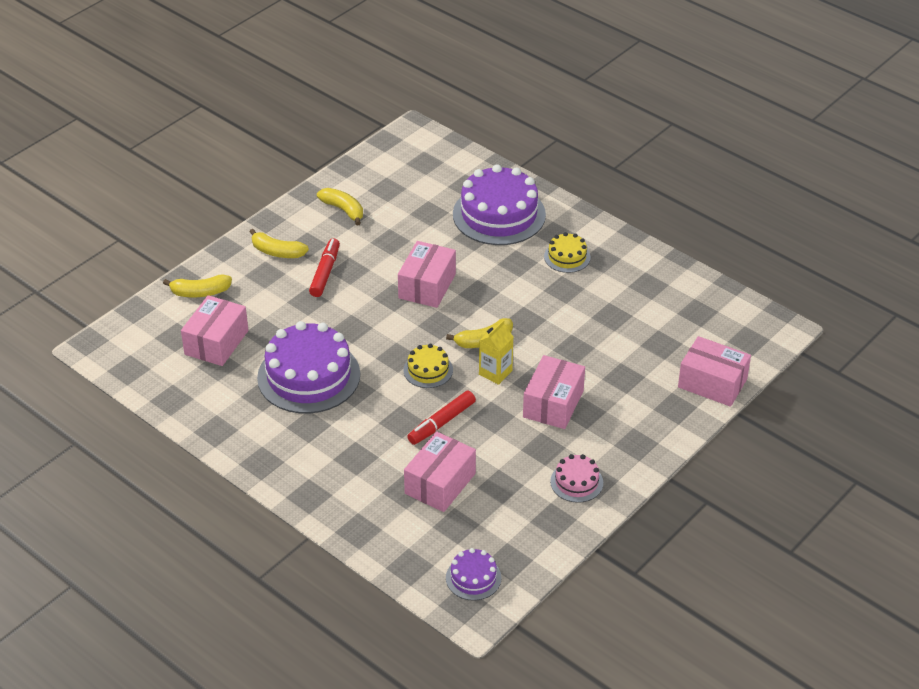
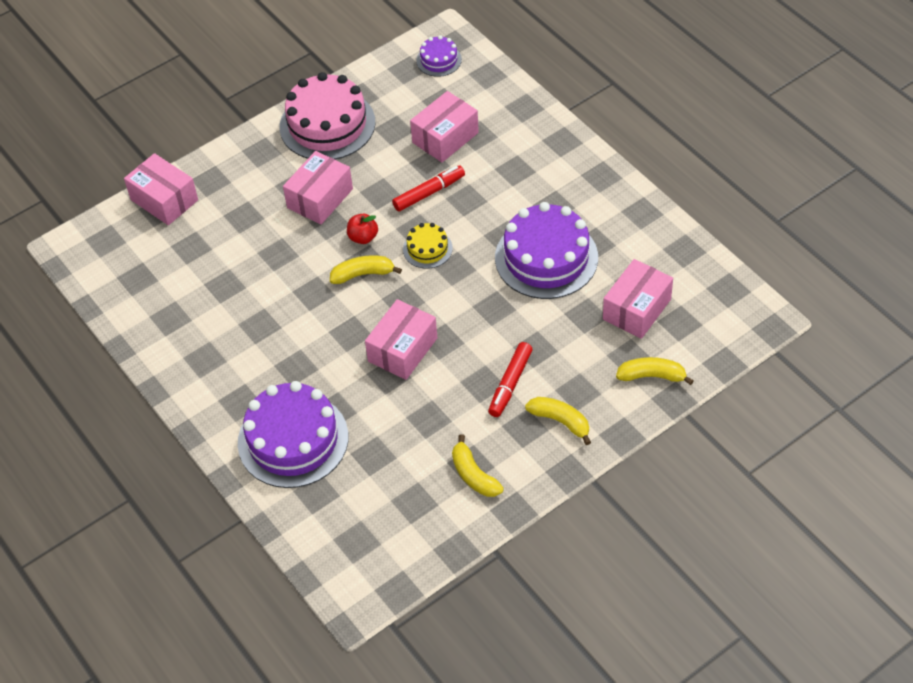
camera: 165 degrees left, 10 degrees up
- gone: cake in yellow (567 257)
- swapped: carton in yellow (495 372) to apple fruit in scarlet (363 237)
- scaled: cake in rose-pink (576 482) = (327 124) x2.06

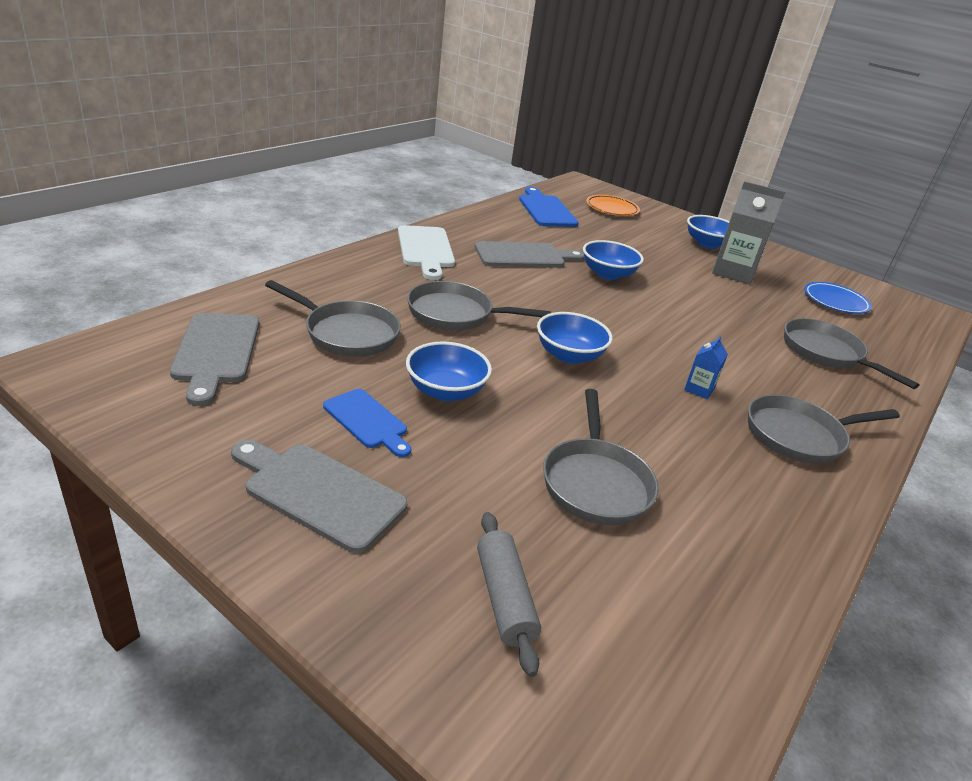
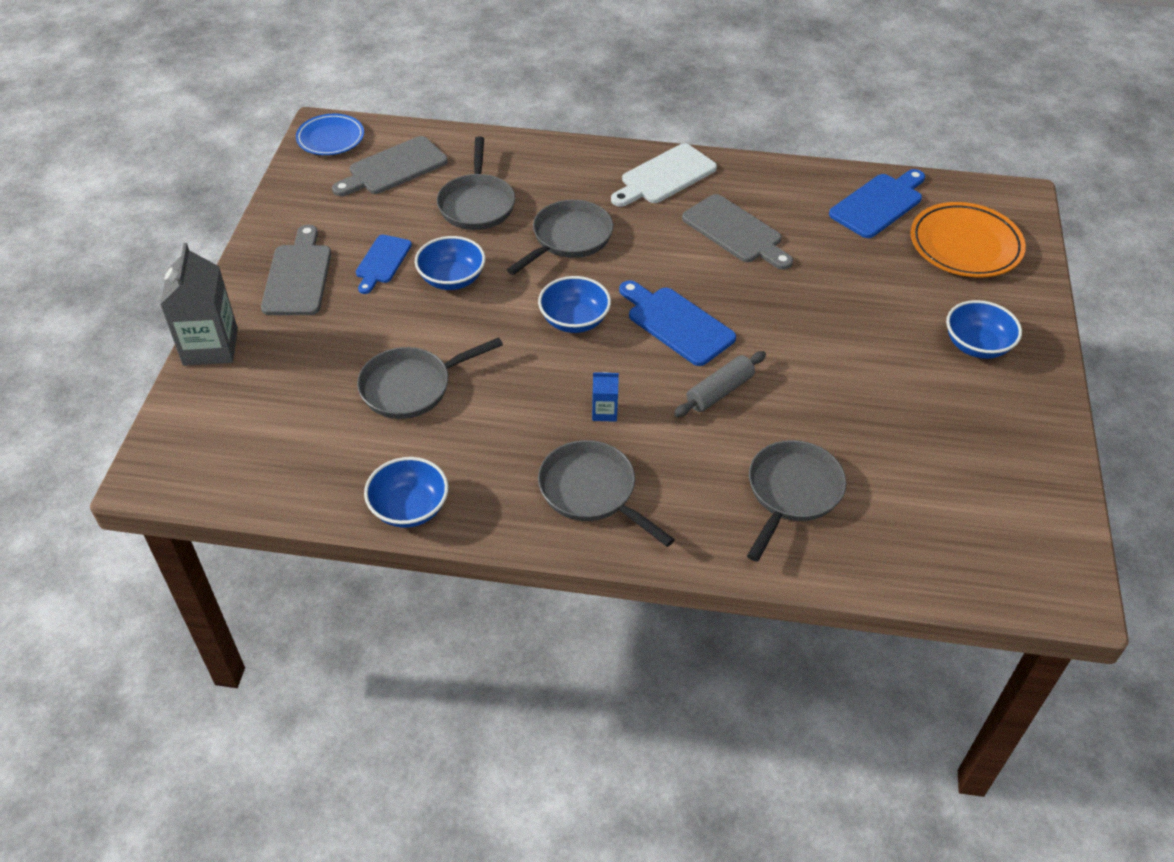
camera: 65 degrees right, 15 degrees up
- shifted: carton in ash-grey (733 272) to (210 347)
- scaled: plate in bright orange (612 209) = (965 245) x1.52
- shifted: bowl in cobalt (607 274) to (409 508)
- rotated: pan in ash-grey (455 314) = (568 239) 60 degrees clockwise
- shifted: plate in cobalt (835 302) to (330 138)
- shifted: pastry roller in ash-grey (504 598) to (719 391)
- new: bread board in cobalt (677 323)

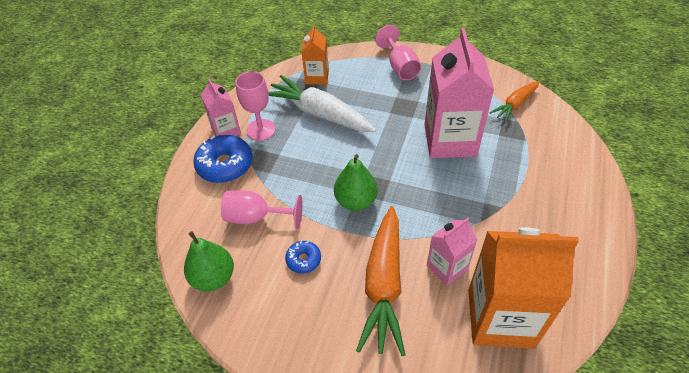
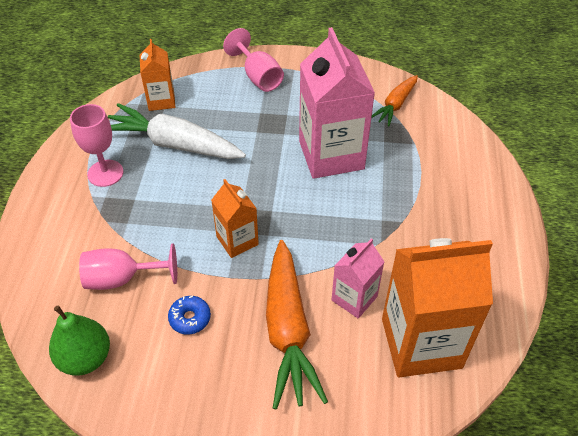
camera: 15 degrees left, 0 degrees up
- gone: carton in rose-pink (226 131)
- gone: doughnut in cobalt (225 165)
- swapped: pear in leaf-green (355 201) to carton in bright orange (237 240)

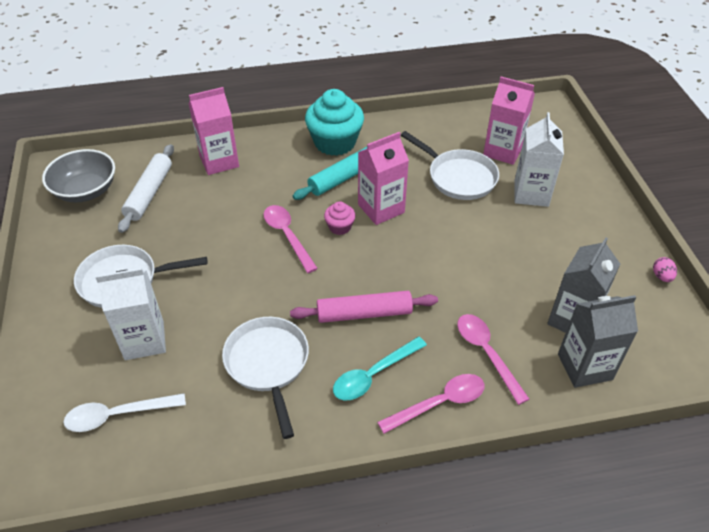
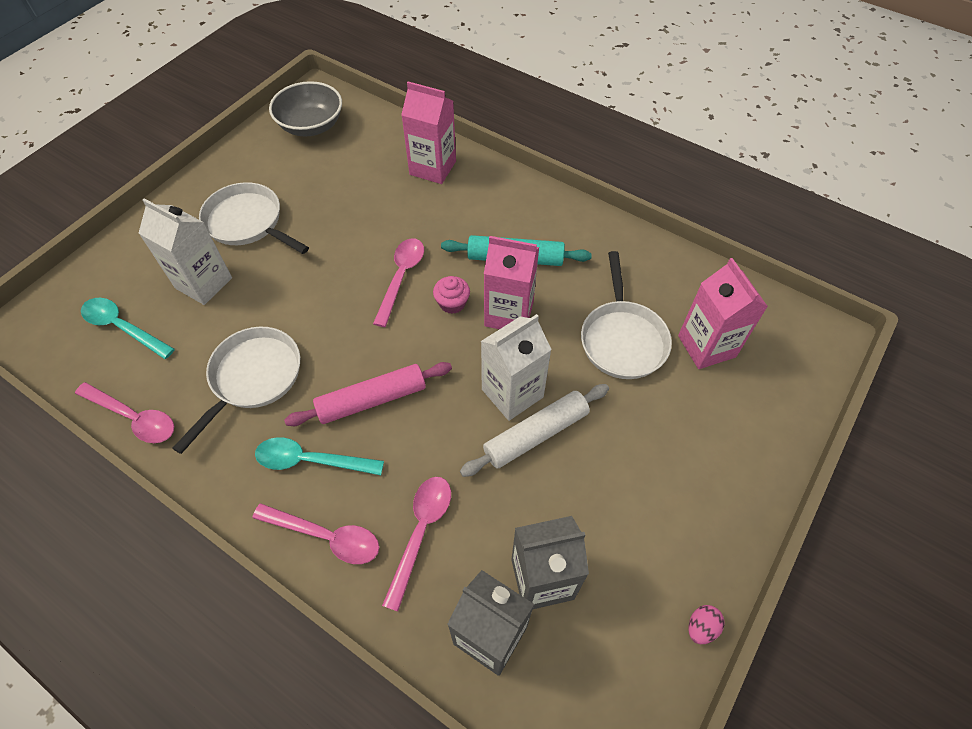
camera: 45 degrees right, 10 degrees up
- gone: fairy cake in turquoise (335 142)
- shifted: carton in white (531 193) to (512 393)
- shifted: pastry roller in white (149 193) to (535 434)
- rotated: pastry roller in rose-pink (364 313) = (372 399) 60 degrees counterclockwise
- repainted: spoon in white (118 415) to spoon in turquoise (123 327)
- new: spoon in rose-pink (134 418)

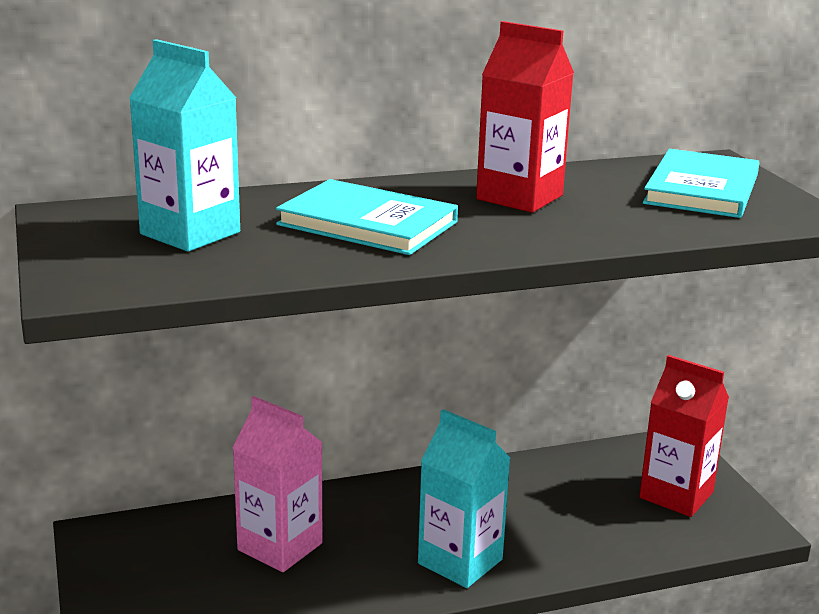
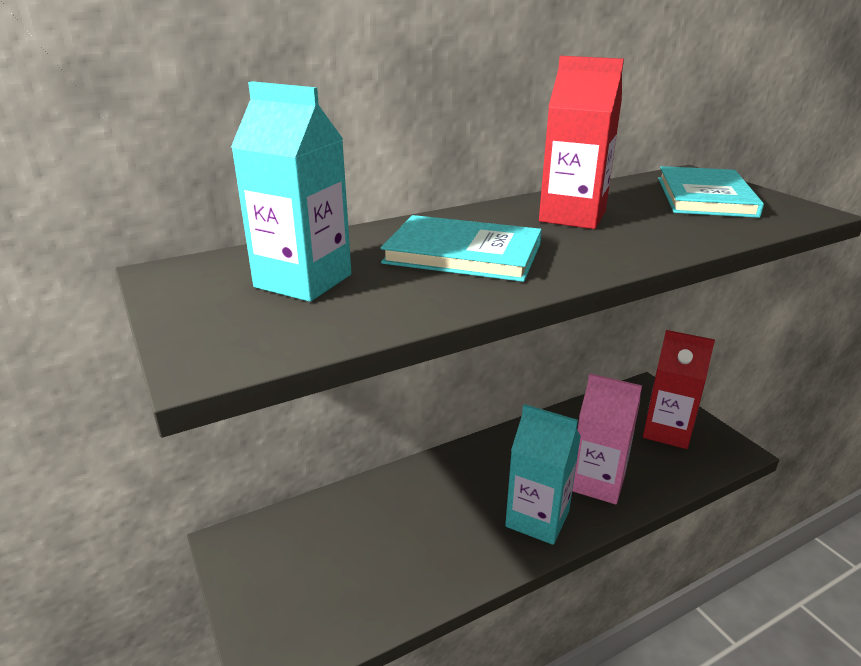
camera: 10 degrees left, 5 degrees up
- shifted: carton in rose-pink (280 546) to (597 482)

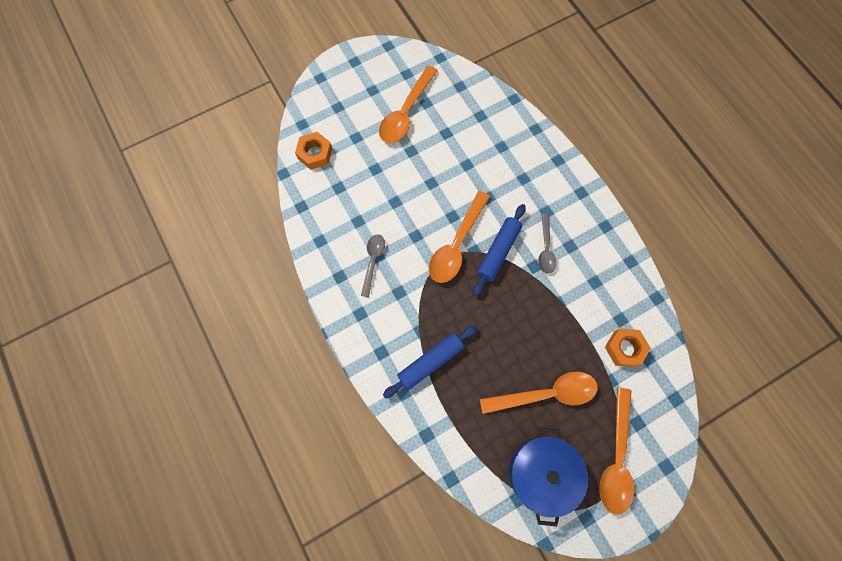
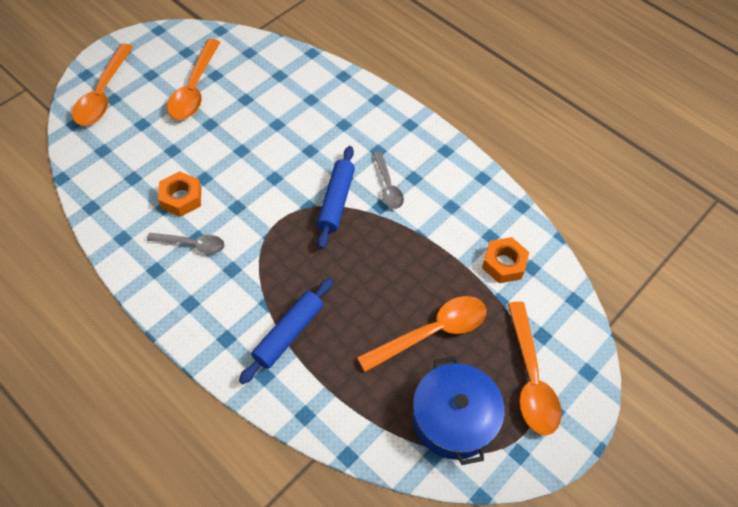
camera: 20 degrees left, 15 degrees down
- shifted: hexagon nut in bright orange (315 153) to (181 198)
- shifted: spoon in bright orange (456 245) to (103 94)
- rotated: spoon in ash-grey (373 261) = (192 244) 105 degrees clockwise

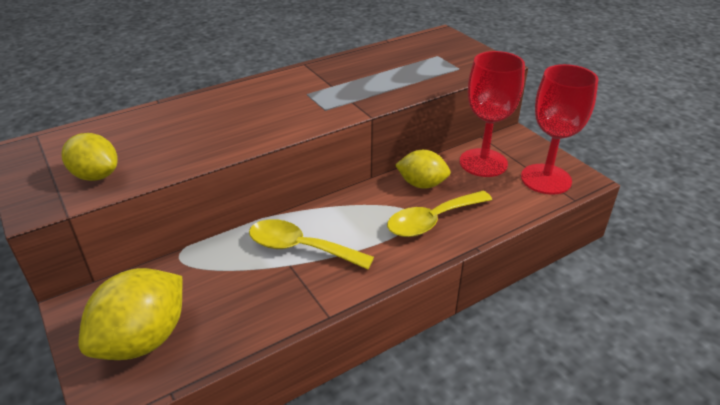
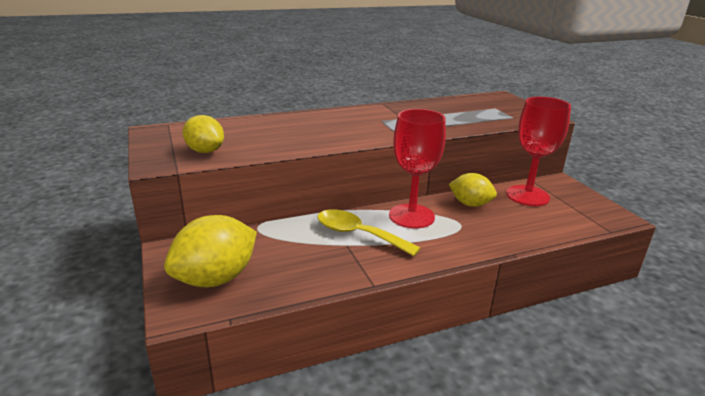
camera: 10 degrees right, 10 degrees down
- shifted: wine glass in scarlet (546 179) to (411 216)
- gone: spoon in yellow (432 221)

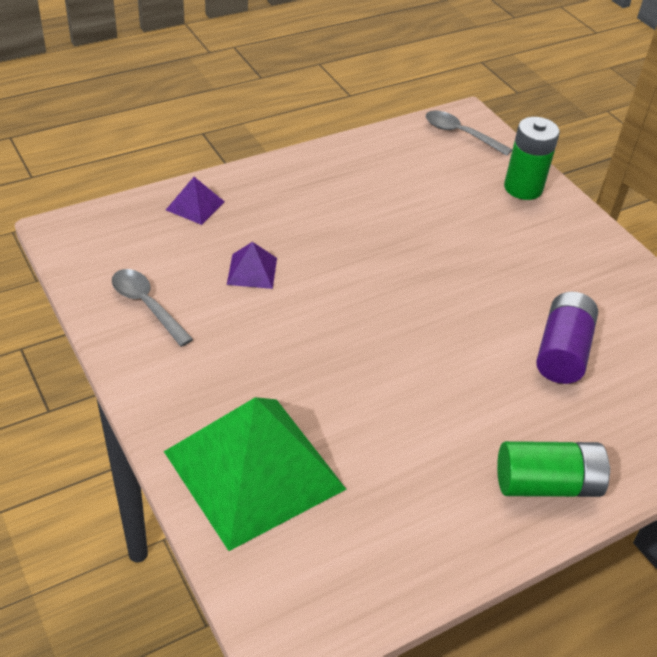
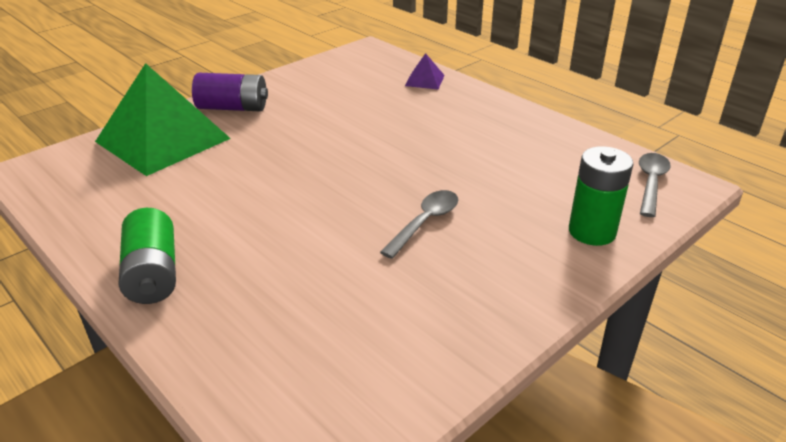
camera: 80 degrees right, 10 degrees down
- gone: pyramid shape in purple (252 271)
- shifted: spoon in ash-grey (146 305) to (425 222)
- shifted: power cell in purple (562 352) to (233 108)

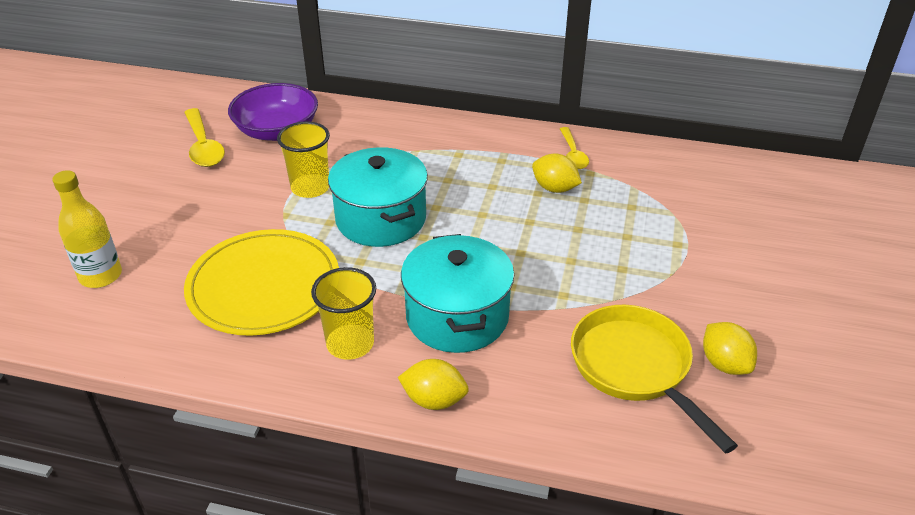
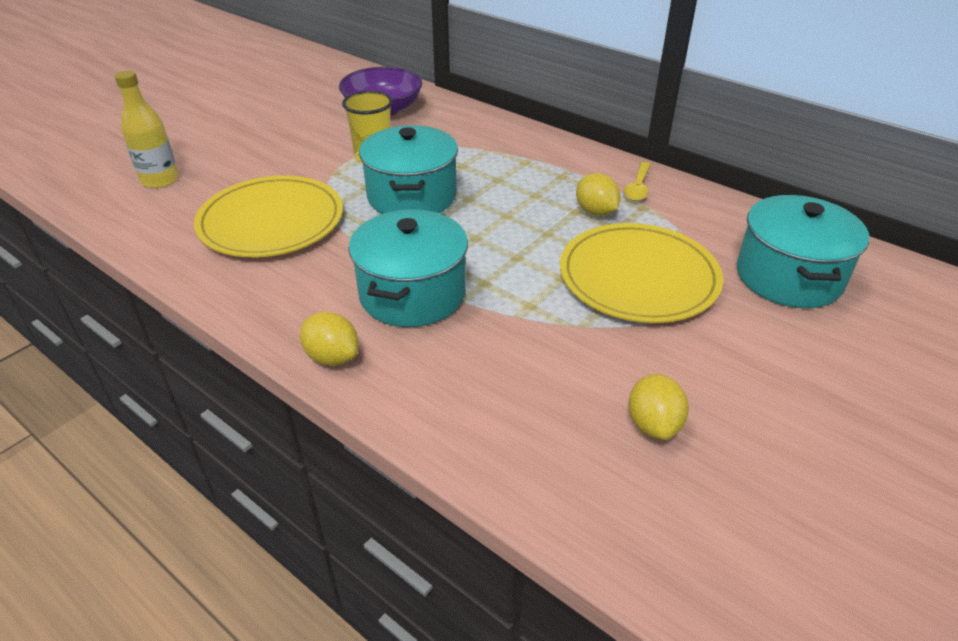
camera: 25 degrees right, 0 degrees up
- gone: spoon in yellow (203 146)
- gone: beaker in yellow (350 344)
- gone: pan in yellow (635 367)
- new: cooking pot in turquoise (788 277)
- new: plate in yellow (638 277)

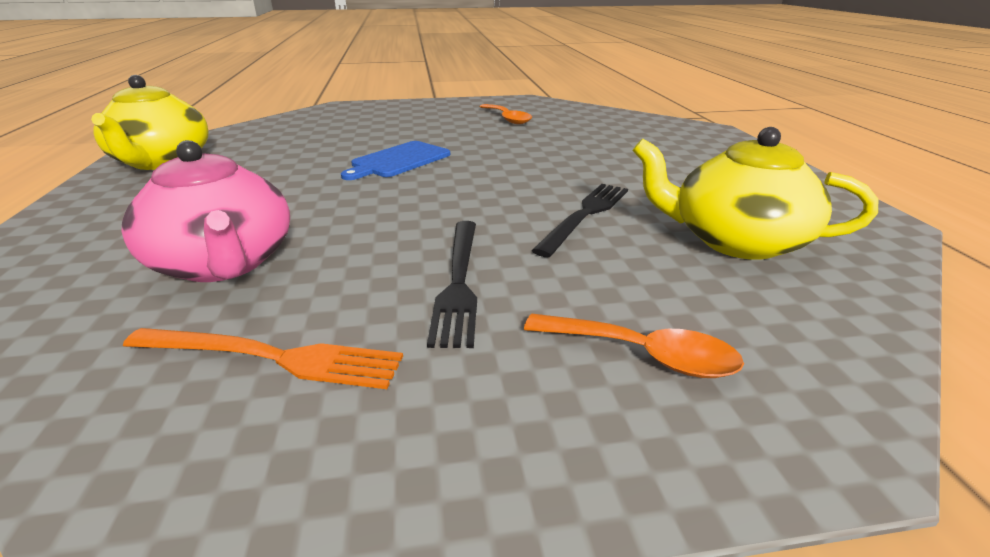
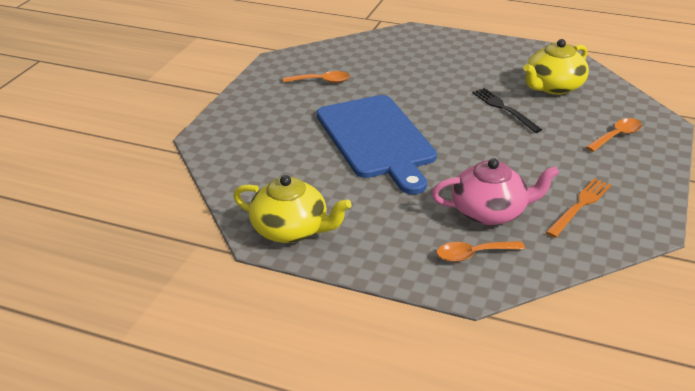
camera: 60 degrees left, 5 degrees up
- scaled: bread board in cobalt (398 161) = (377 139) x2.12
- gone: dinner fork in jet-black (458 281)
- new: spoon in bright orange (473 254)

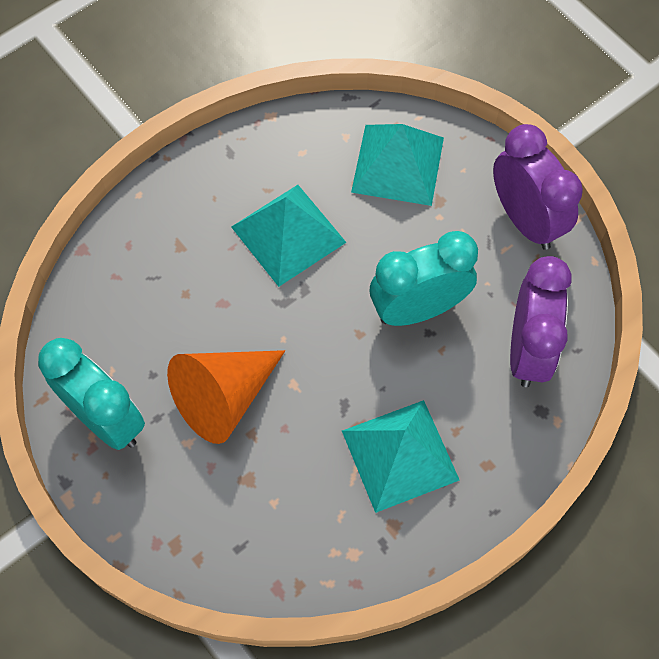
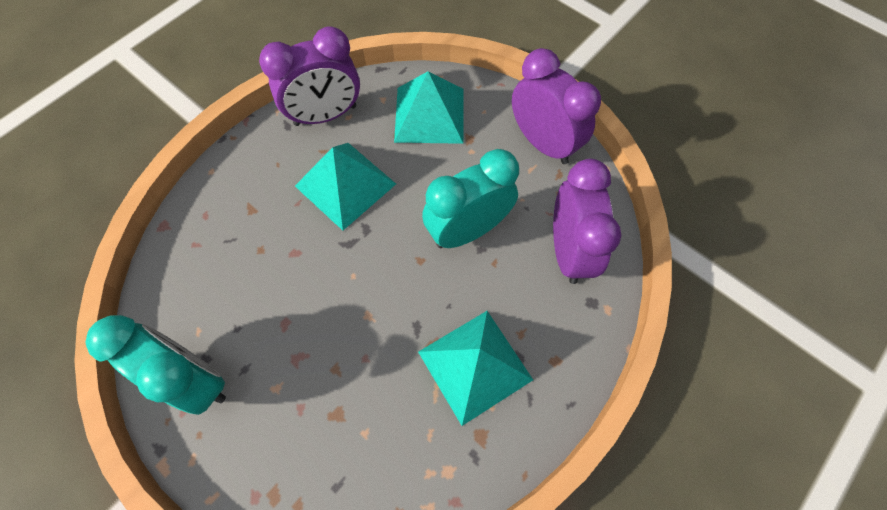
camera: 10 degrees left, 0 degrees up
- gone: cone in bright orange (224 398)
- new: clock in purple (325 115)

